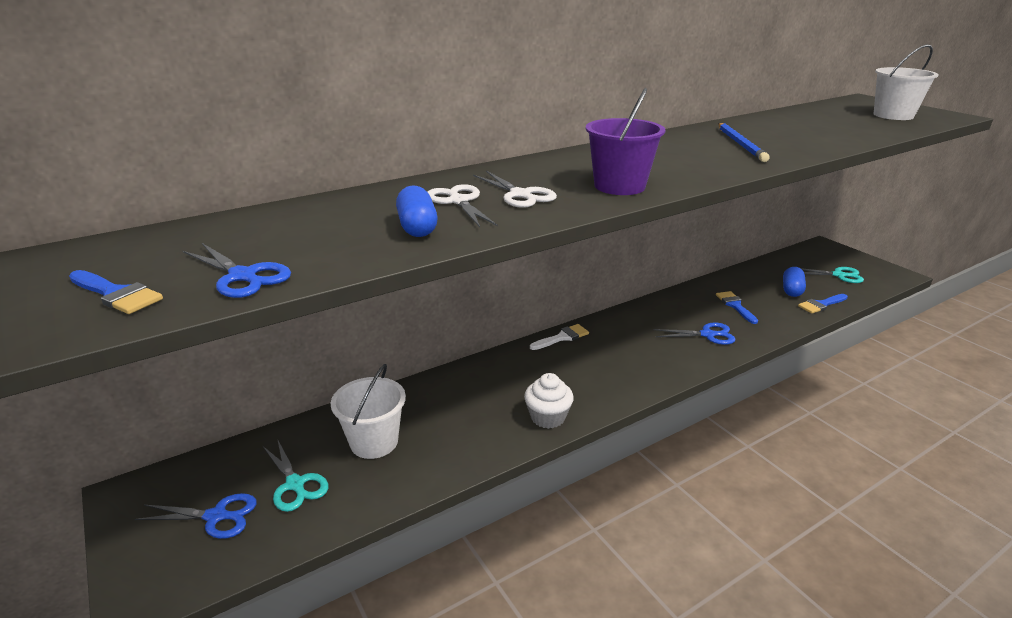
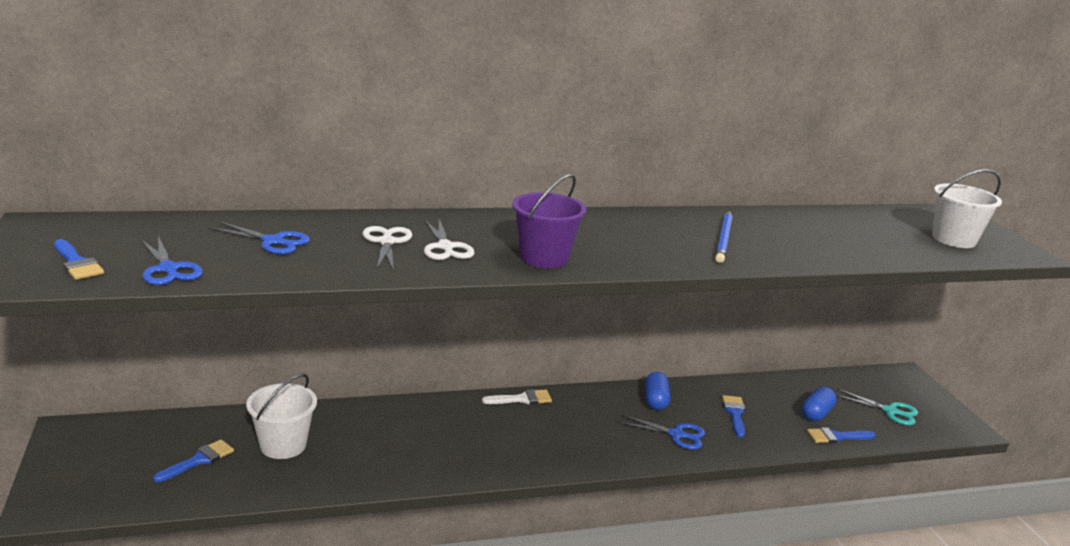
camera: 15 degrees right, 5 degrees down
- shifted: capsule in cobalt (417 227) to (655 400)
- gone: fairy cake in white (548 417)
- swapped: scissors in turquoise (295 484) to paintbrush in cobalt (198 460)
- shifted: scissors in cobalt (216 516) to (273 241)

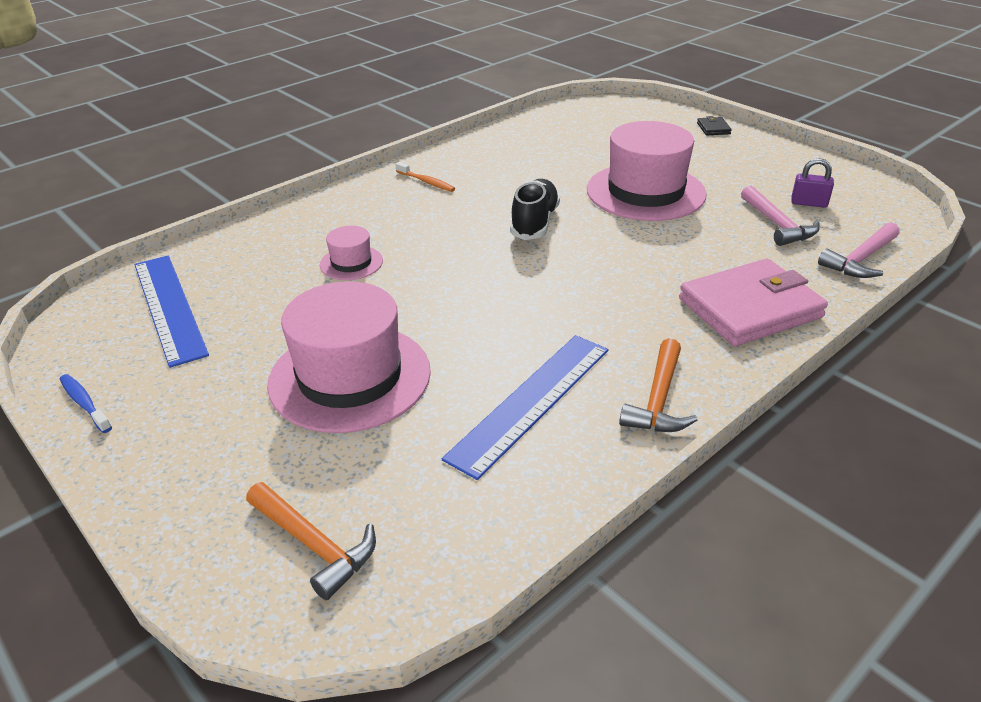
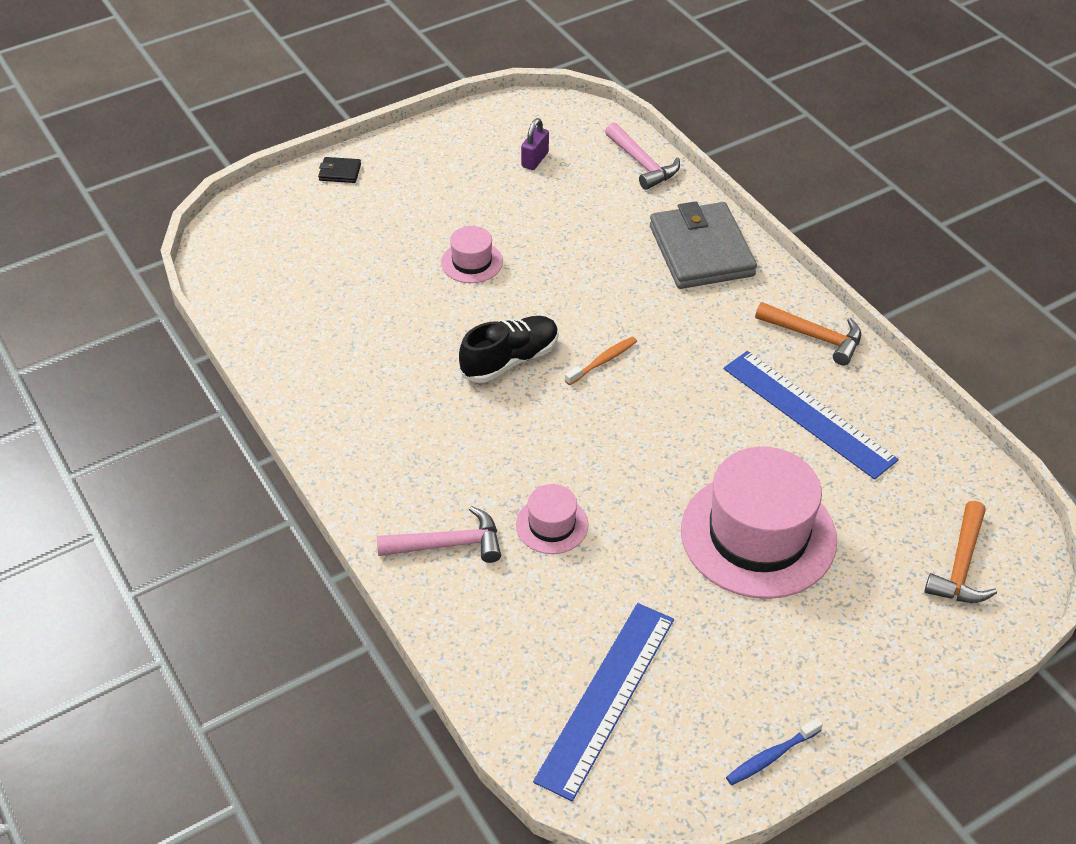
camera: 80 degrees left, 10 degrees up
- scaled: tall hat in rose-pink (645 192) = (472 262) x0.47
- shifted: toothbrush in bright orange (426 182) to (603 361)
- rotated: shoe in jet-black (534 223) = (510 360) 120 degrees clockwise
- shifted: claw hammer in rose-pink (777 225) to (448 544)
- rotated: measuring stick in cobalt (169 307) = (605 697) 45 degrees counterclockwise
- repainted: billfold in rose-pink (750 308) to billfold in ash-grey (701 251)
- rotated: claw hammer in bright orange (314 545) = (961 565) 150 degrees clockwise

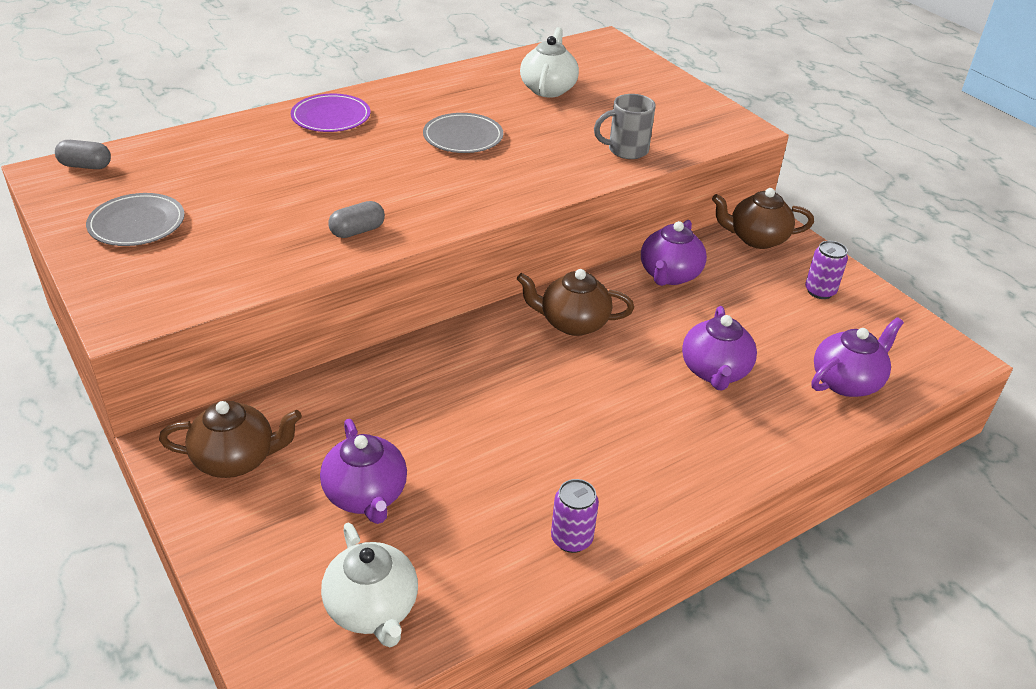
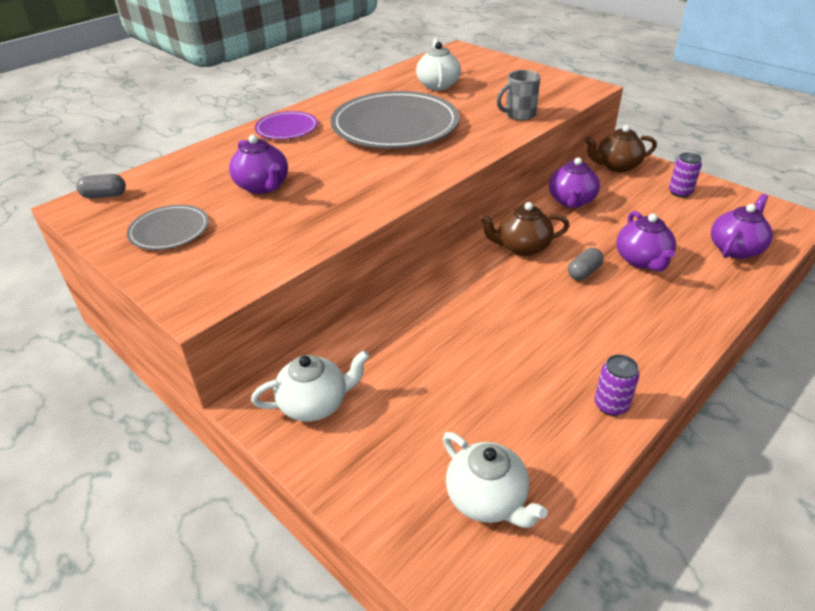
camera: 10 degrees left, 0 degrees up
- scaled: plate in ash-grey (463 137) = (395 125) x2.05
- shifted: capsule in ash-grey (357 231) to (583 272)
- repainted: tea pot in russet (236 459) to tea pot in white (315 404)
- shifted: tea pot in purple (366 495) to (263 186)

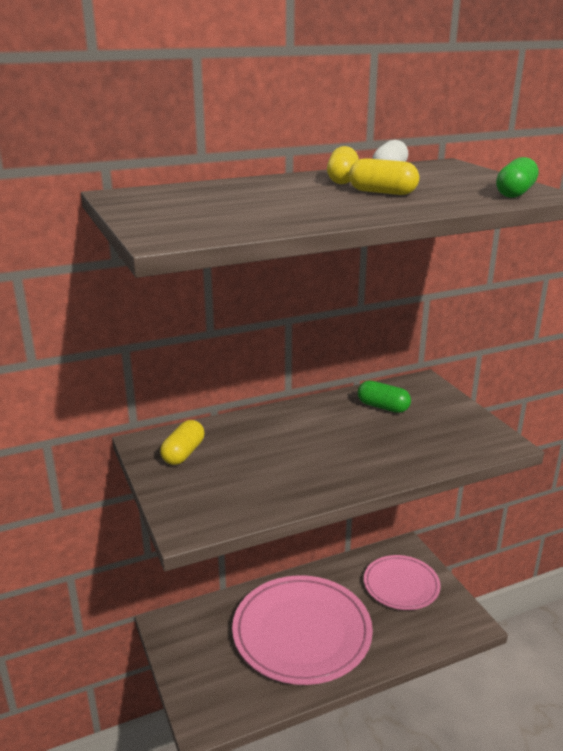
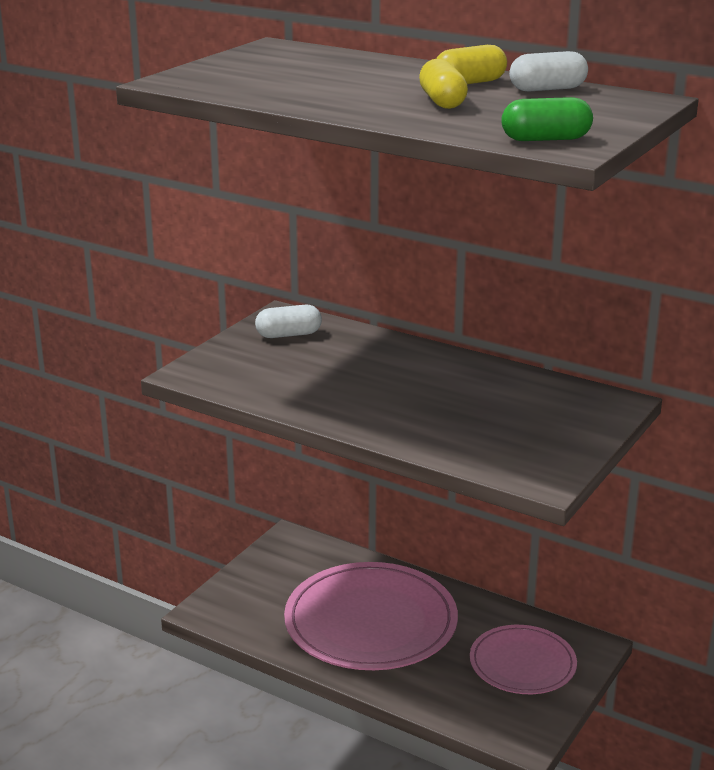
camera: 55 degrees right, 0 degrees up
- gone: capsule in leaf-green (383 407)
- repainted: capsule in yellow (183 453) to capsule in white (289 335)

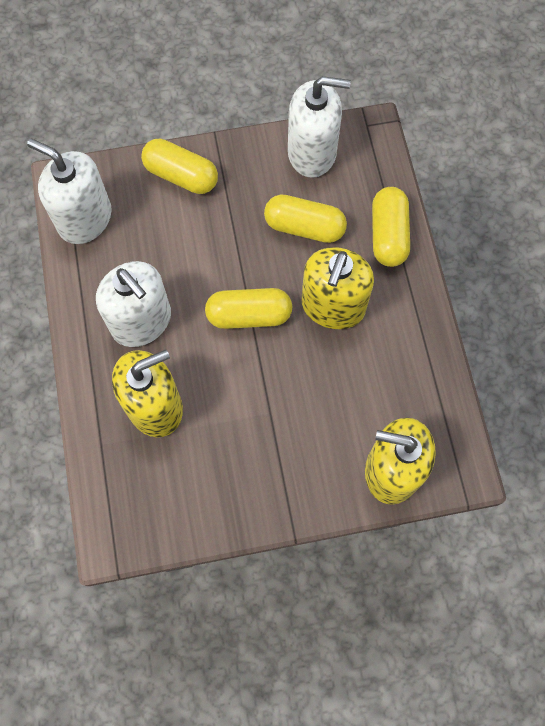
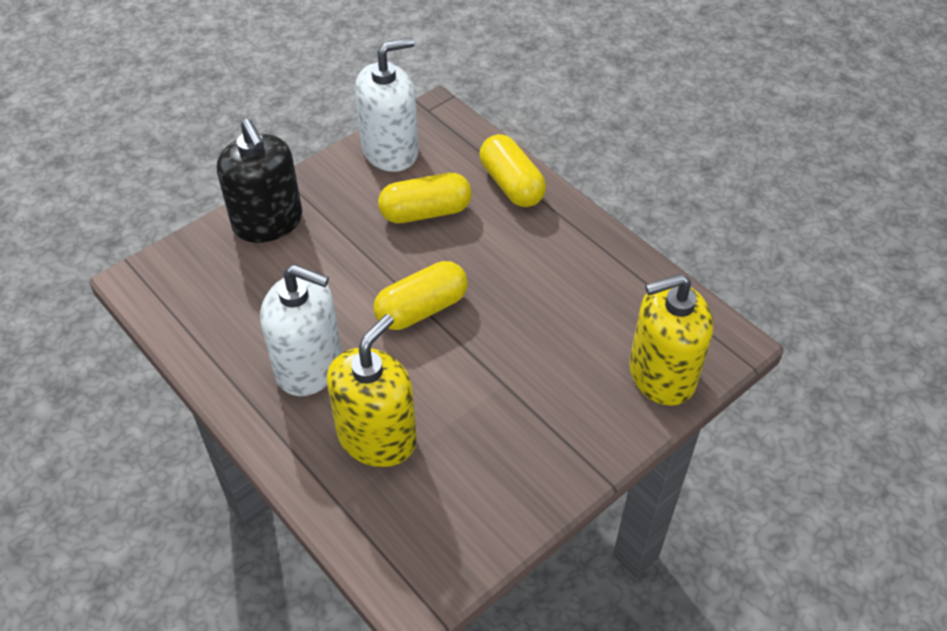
camera: 30 degrees left, 20 degrees down
- gone: soap pump in white (84 218)
- swapped: capsule in yellow (181 176) to soap pump in jet-black (268 222)
- gone: soap pump in yellow (333 306)

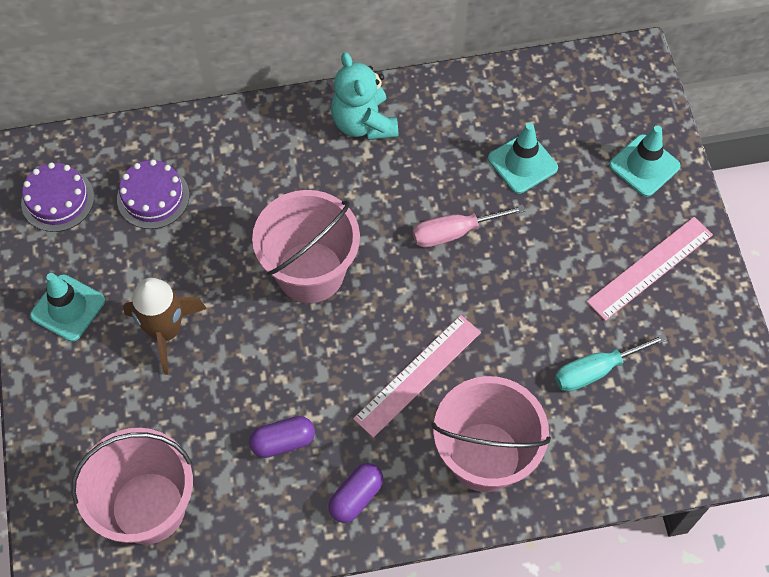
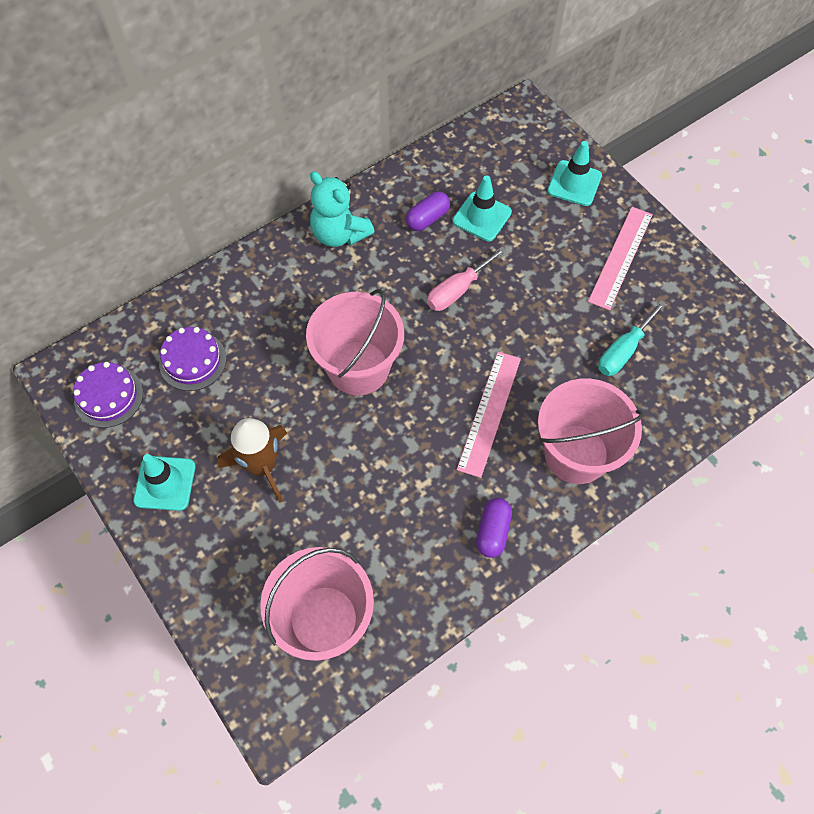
camera: 25 degrees left, 0 degrees up
- shifted: capsule in purple (283 441) to (427 218)

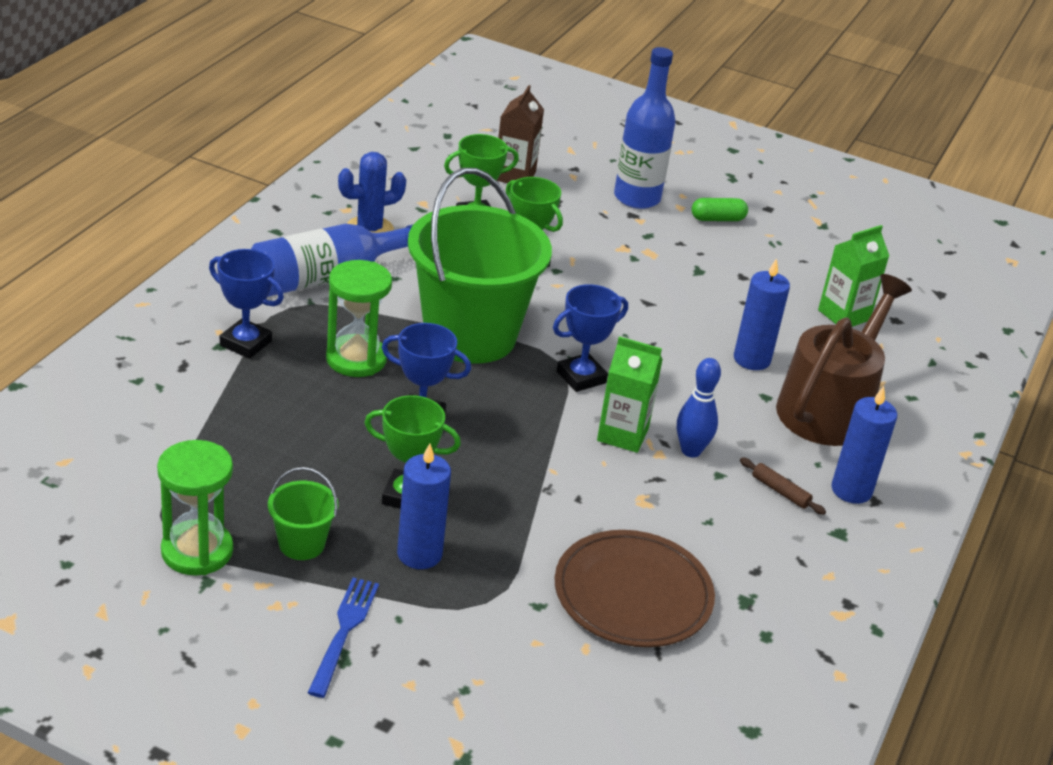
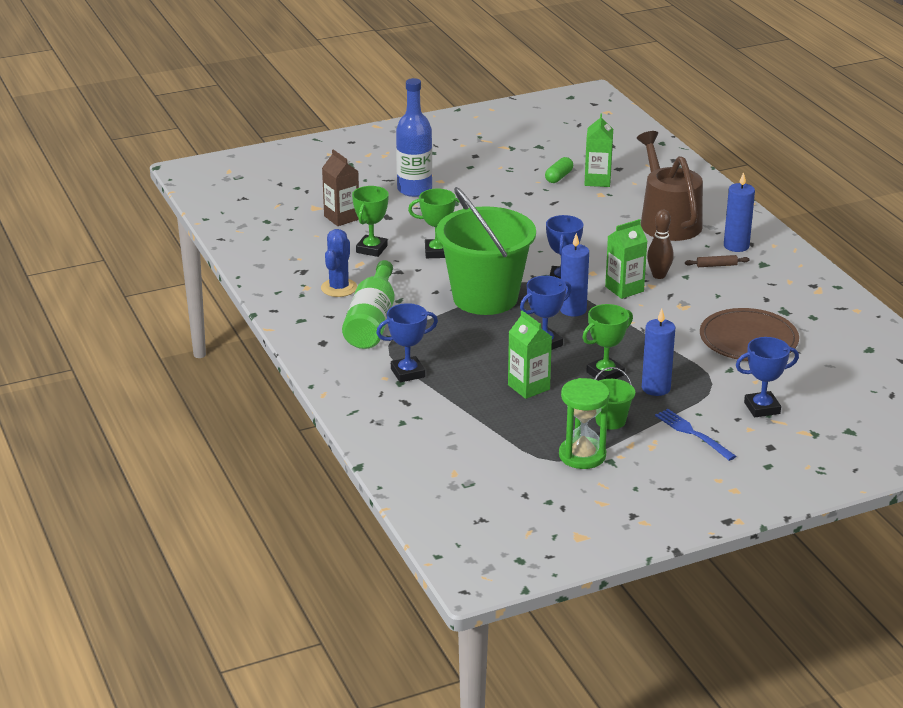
camera: 45 degrees left, 5 degrees down
- shifted: capsule in leaf-green (717 219) to (559 177)
- repainted: flask in cobalt (327 277) to flask in leaf-green (372 321)
- shifted: pillar candle in cobalt (751 359) to (573 310)
- gone: sandglass in leaf-green (356 359)
- repainted: bowling pin in cobalt (691 451) to bowling pin in russet (659 275)
- new: carton in leaf-green (528 387)
- new: prize cup in cobalt (762 408)

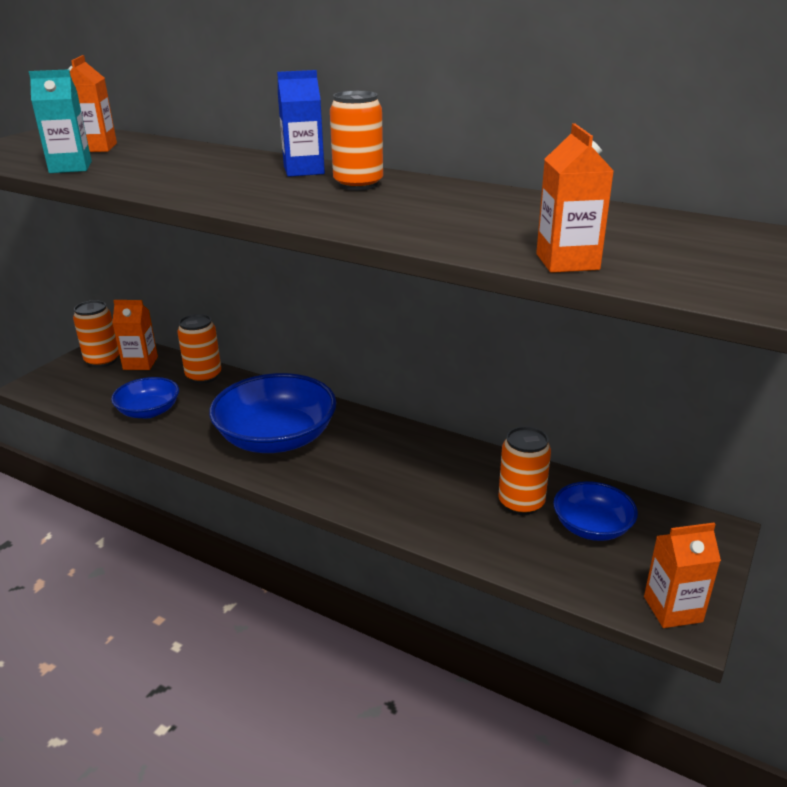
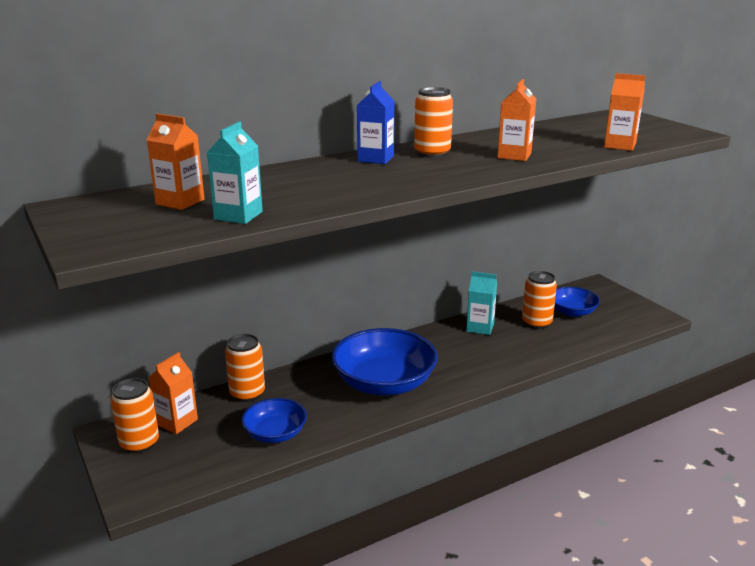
camera: 60 degrees left, 5 degrees down
- shifted: carton in bright orange (673 609) to (514 155)
- new: carton in turquoise (480 327)

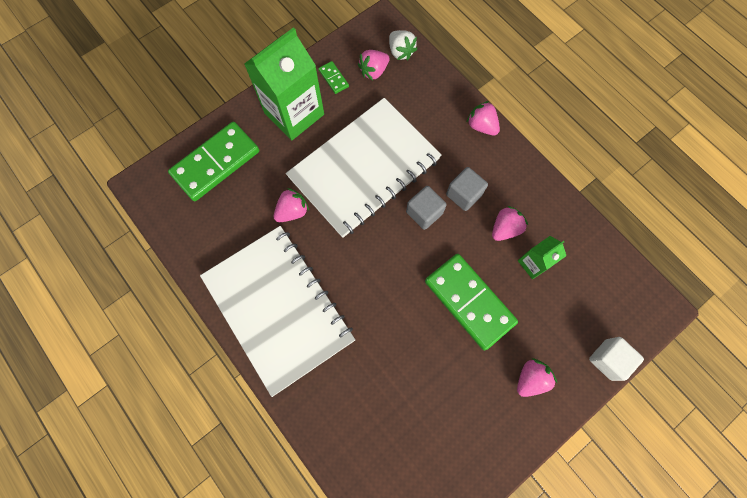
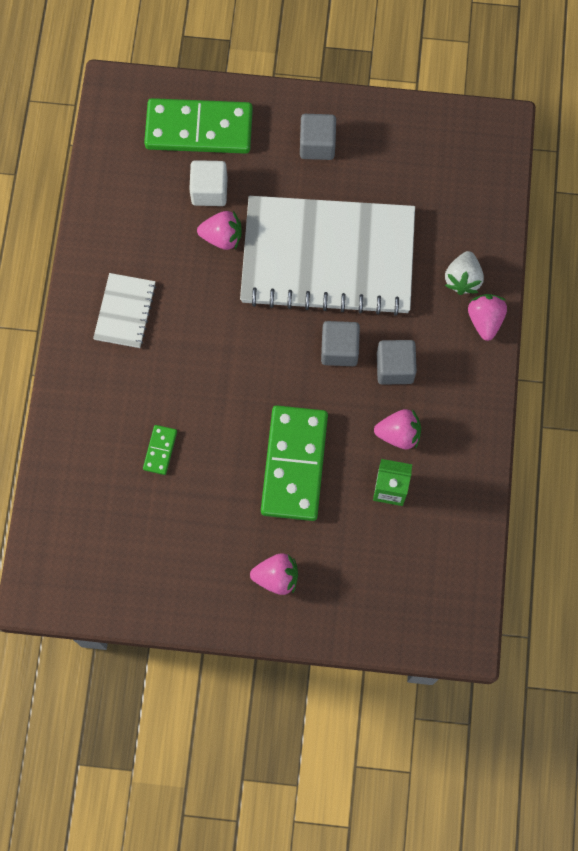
camera: 45 degrees right, 0 degrees up
- swapped: carton in leaf-green (294 113) to solid cube in ash-grey (317 145)
- shifted: toy strawberry in white (400 52) to (462 279)
- gone: toy strawberry in rose-pink (374 71)
- shifted: domino tile in leaf-green (333 78) to (160 450)
- scaled: notebook in white (278 308) = (125 311) x0.42
- shifted: solid cube in white (608 359) to (209 191)

